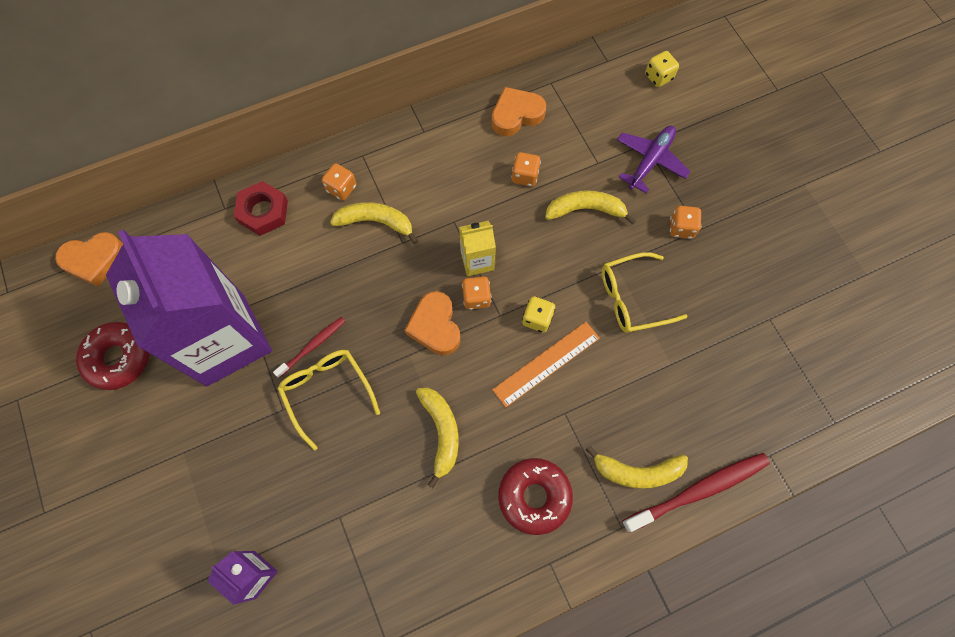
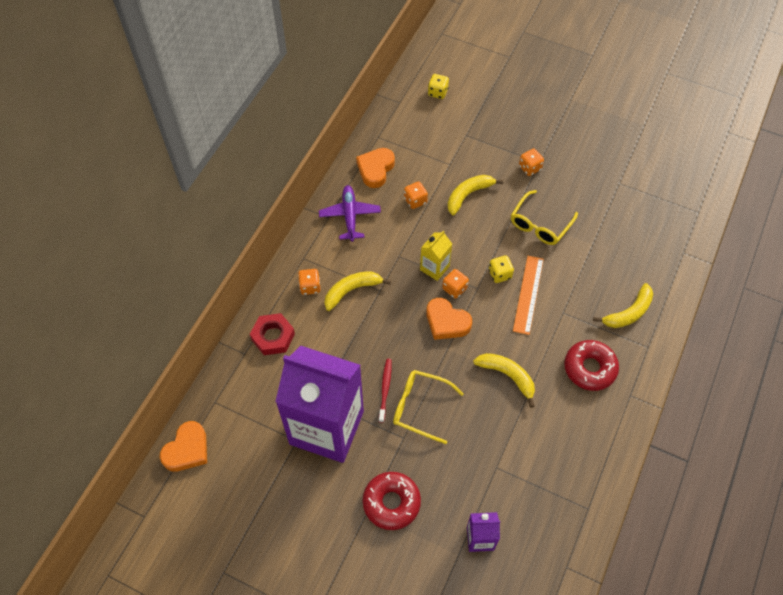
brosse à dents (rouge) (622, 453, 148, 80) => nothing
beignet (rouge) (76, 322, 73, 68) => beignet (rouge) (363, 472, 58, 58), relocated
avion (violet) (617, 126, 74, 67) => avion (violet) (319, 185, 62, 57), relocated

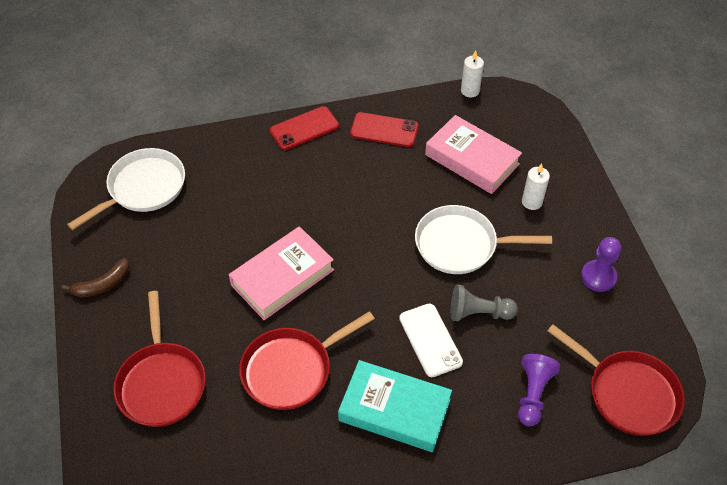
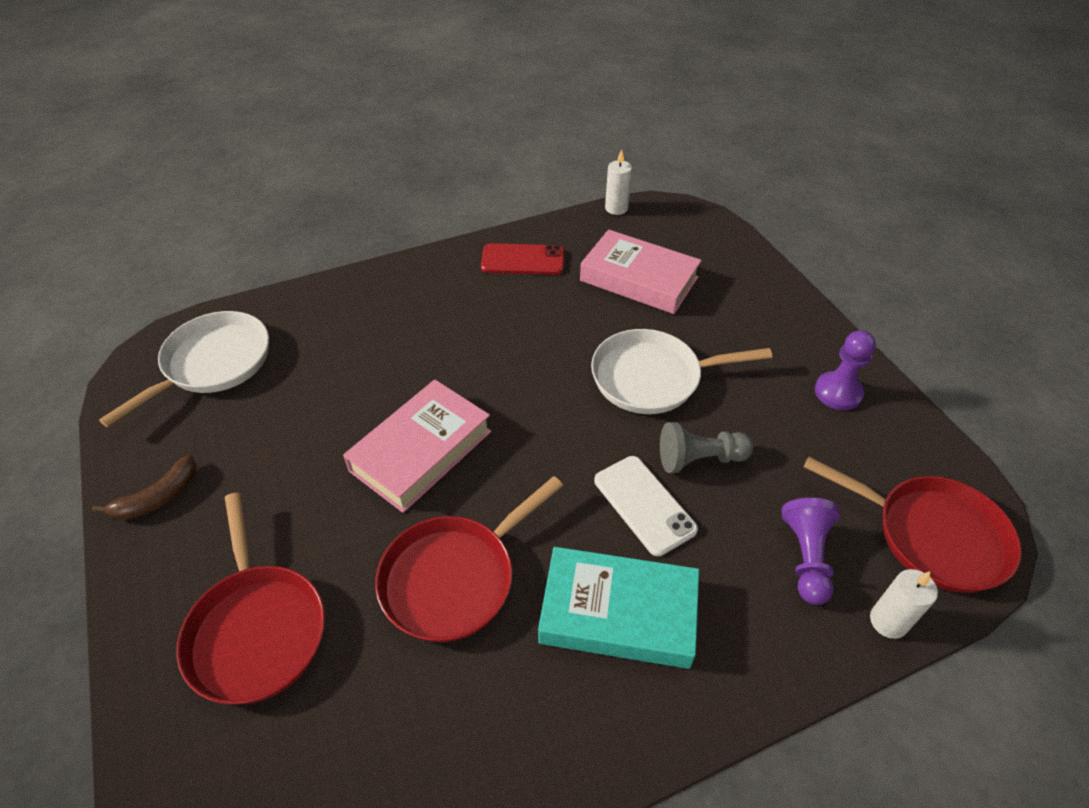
téléphone (rouge) (270, 106, 69, 44) => nothing
bougie (blanc) (522, 164, 28, 46) => bougie (blanc) (870, 569, 68, 70), relocated

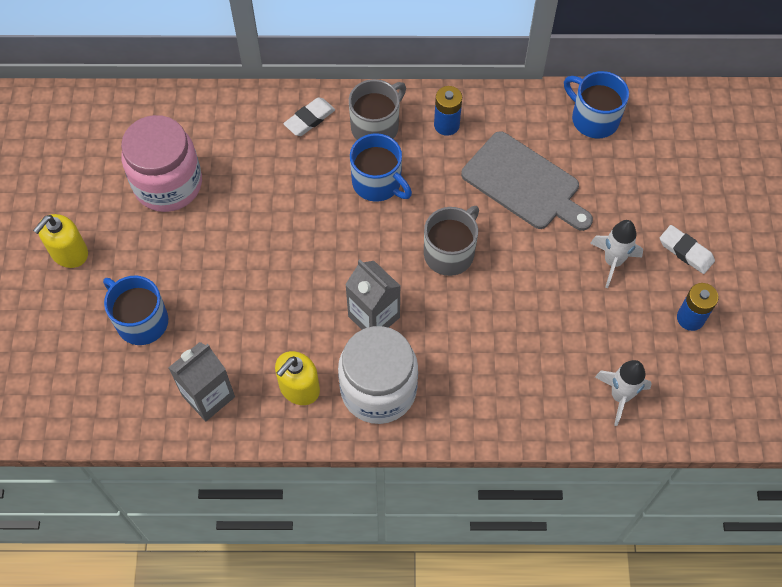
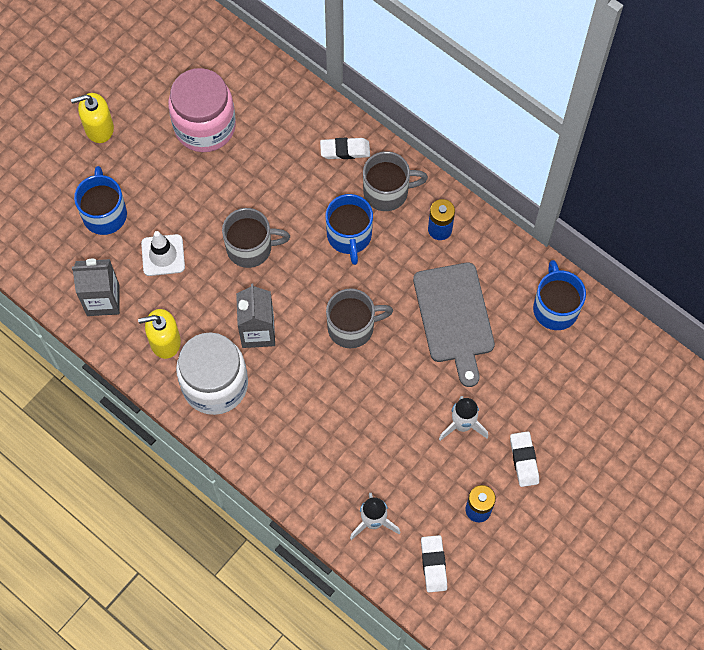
nothing => cône de chantier (blanc) (141, 231, 44, 45)
nothing => tasse (gris) (222, 208, 68, 60)
nothing => gomme (blanc) (421, 535, 26, 57)

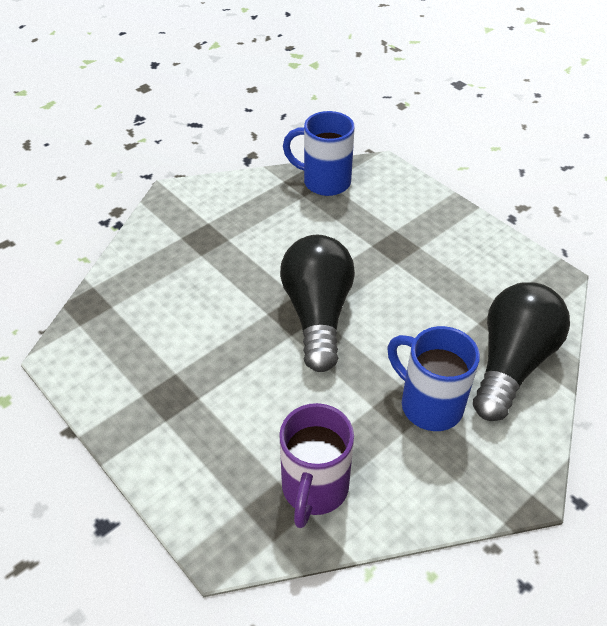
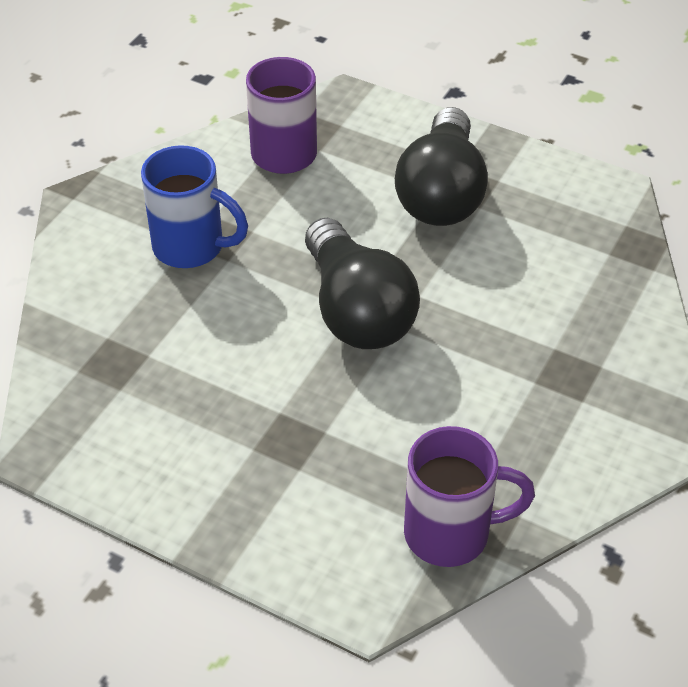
ampoule (noir) (473, 282, 97, 139) => ampoule (noir) (395, 107, 93, 119), relocated
tasse (bleu) (283, 111, 72, 85) => tasse (violet) (404, 426, 131, 141)

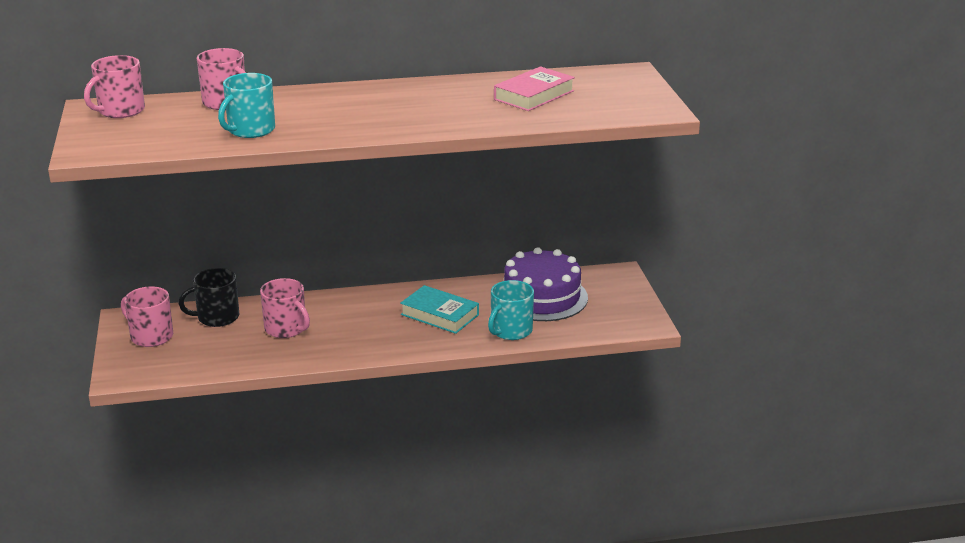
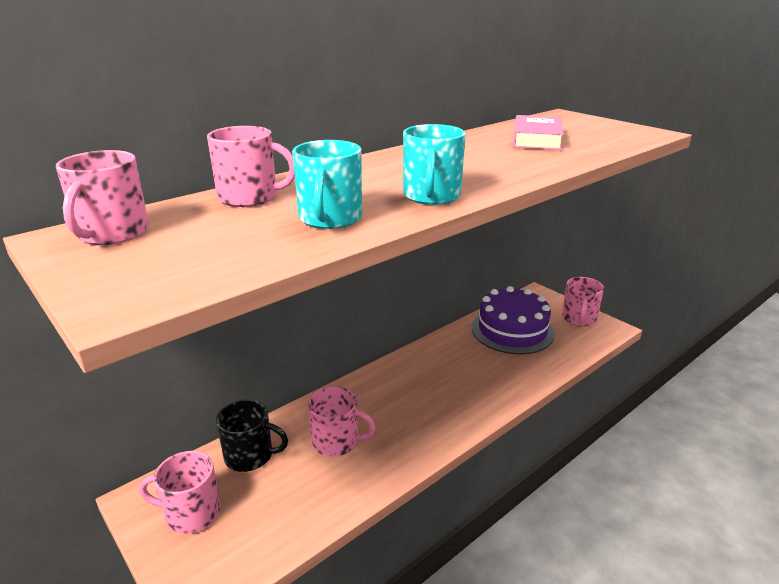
livre (turquoise) (400, 285, 79, 49) => nothing
nothing => tasse (rose) (562, 277, 42, 49)
tasse (turquoise) (488, 280, 46, 60) => tasse (turquoise) (403, 124, 63, 81), relocated
tasse (noir) (179, 268, 60, 59) => tasse (noir) (216, 400, 72, 72), 120 degrees counterclockwise

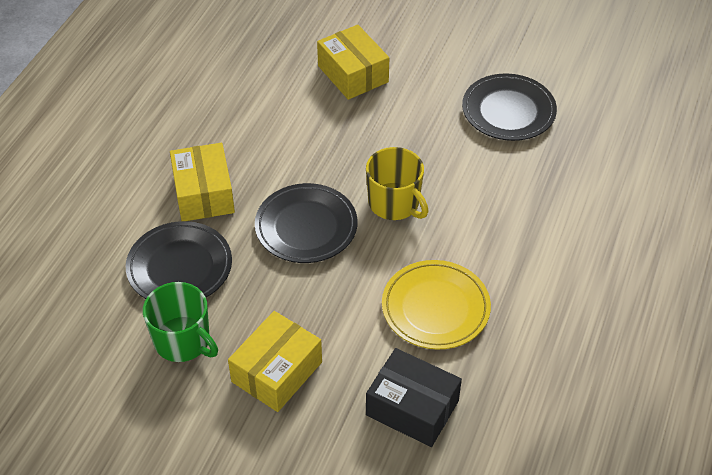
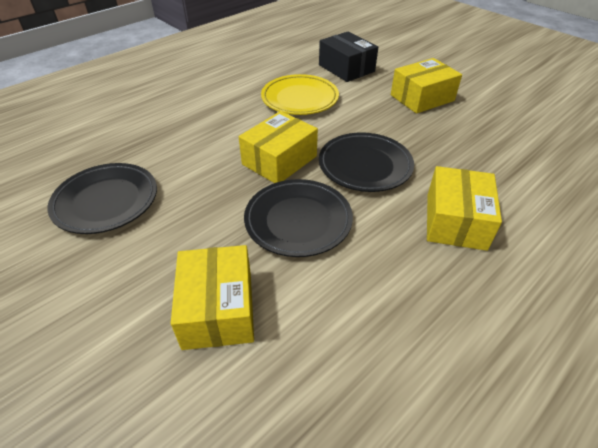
tasse (vert) (143, 282, 75, 80) => nothing
assiette (noir) (126, 221, 106, 78) => assiette (noir) (244, 179, 109, 78), relocated
tasse (jaune) (366, 147, 62, 73) => boîte (jaune) (239, 111, 79, 72)

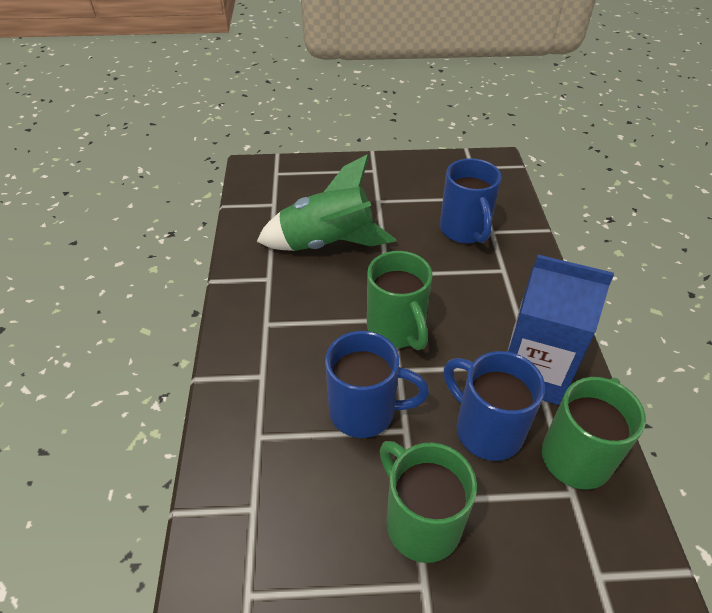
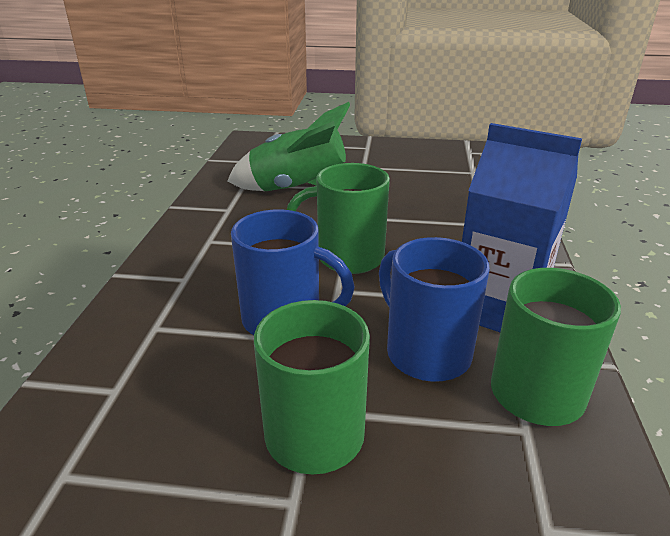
tasse (bleu) (440, 158, 62, 85) => nothing
tasse (vert) (367, 251, 66, 99) => tasse (vert) (287, 163, 103, 111), 105 degrees clockwise

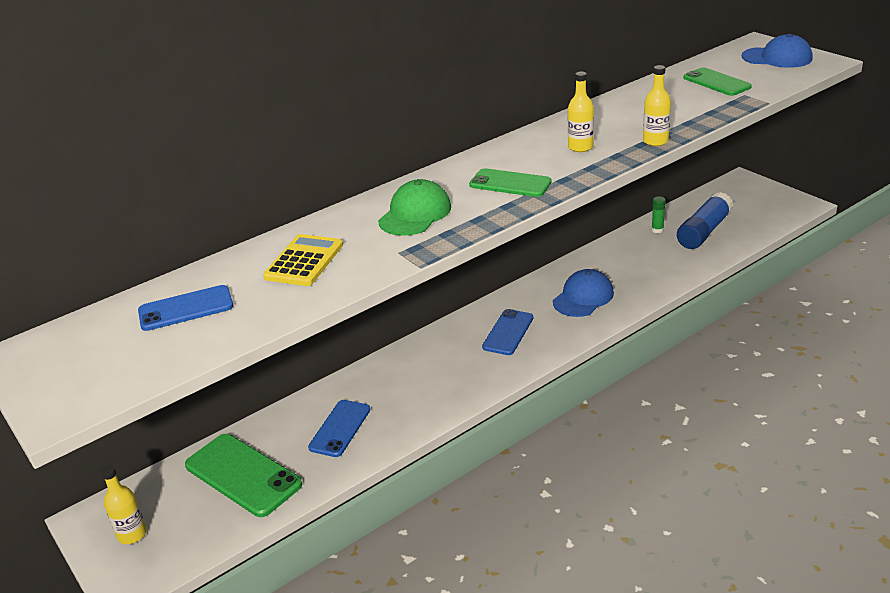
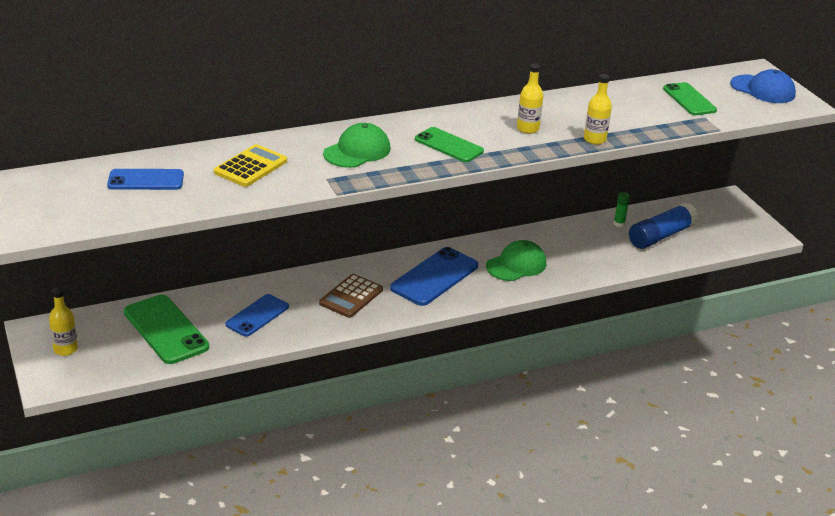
nothing => calculatrice (marron) (319, 274, 64, 44)
casquette (bleu) (553, 269, 61, 48) => casquette (vert) (486, 240, 60, 41)
téléphone (bleu) (482, 309, 51, 46) => téléphone (bleu) (390, 247, 88, 59), x1.53

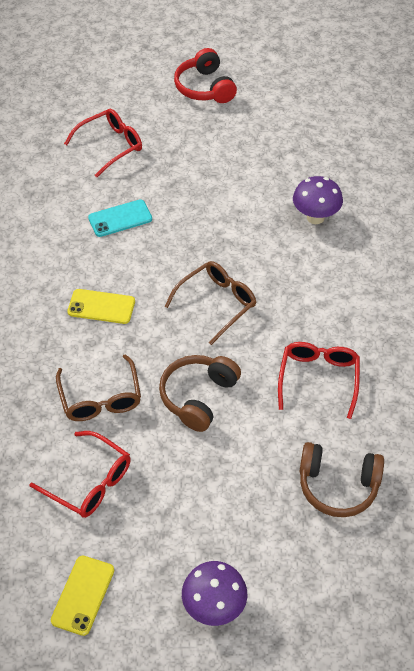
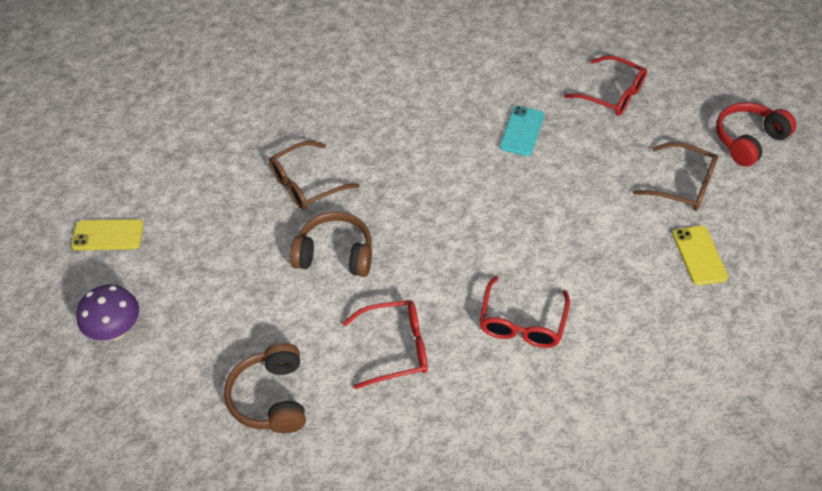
champignon (violet) (293, 176, 50, 48) => nothing
lunettes (rouge) (29, 431, 102, 87) => lunettes (rouge) (480, 276, 90, 72), relocated
téléphone (jaune) (67, 289, 68, 35) => téléphone (jaune) (673, 226, 55, 59), relocated
lunettes (marron) (164, 261, 92, 84) => lunettes (marron) (633, 142, 85, 69), relocated
téléphone (turquoise) (88, 199, 64, 38) => téléphone (turquoise) (500, 106, 44, 50), 60 degrees clockwise

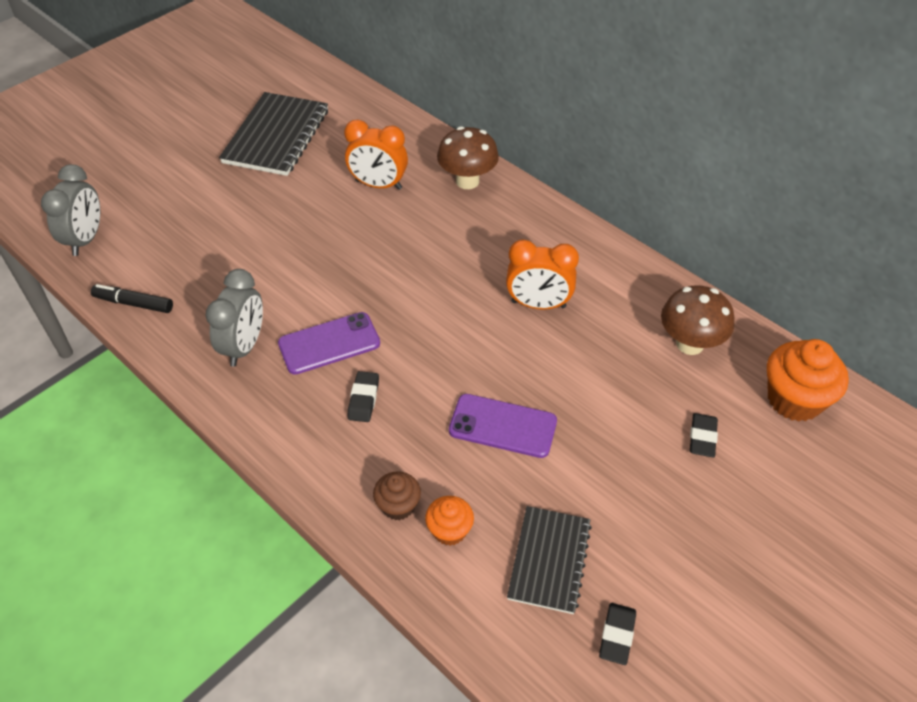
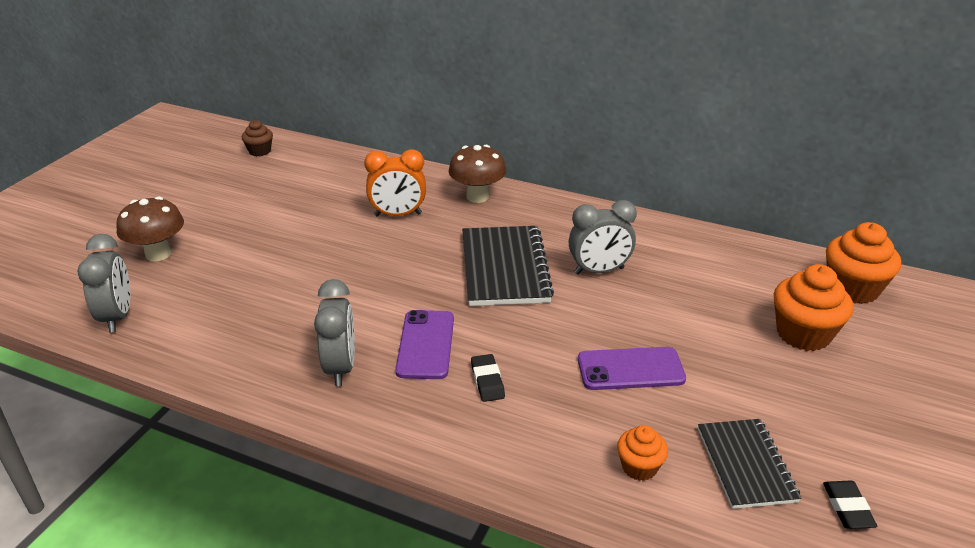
feutre (noir) (91, 284, 82, 29) => nothing
carnet (noir) (219, 92, 109, 84) => carnet (noir) (462, 226, 92, 80), relocated
muffin (marron) (373, 471, 48, 49) => muffin (marron) (242, 120, 31, 36), relocated
champignon (marron) (661, 285, 73, 70) => champignon (marron) (116, 197, 68, 64), relocated
gomme (noir) (690, 413, 28, 44) => muffin (orange) (774, 264, 79, 87)
réveil (orange) (506, 239, 73, 71) => réveil (gris) (569, 200, 68, 75)
téléphone (violet) (278, 312, 102, 63) => téléphone (violet) (395, 310, 59, 69), 45 degrees counterclockwise

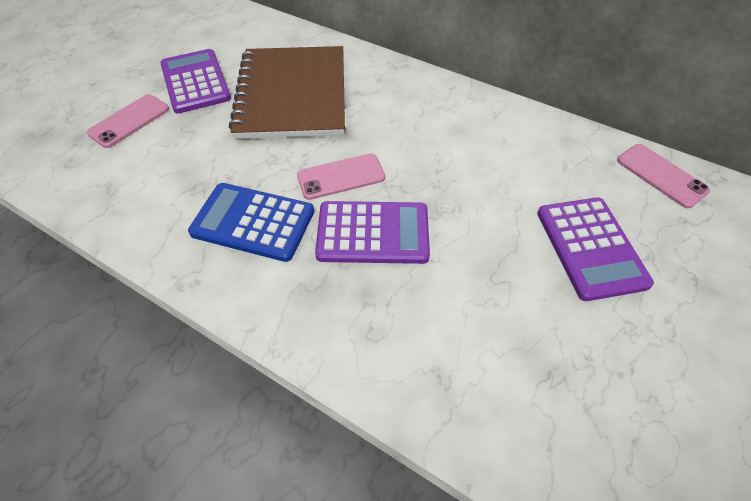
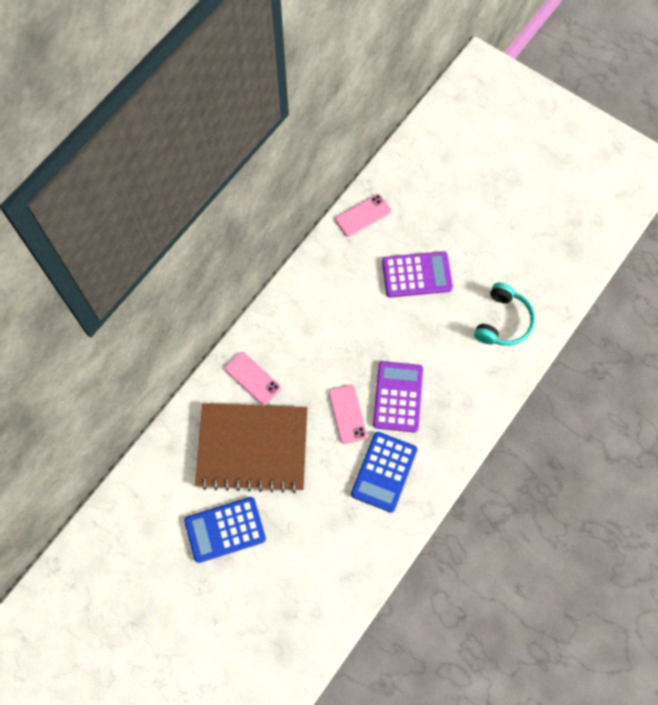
nothing => casque audio (turquoise) (474, 283, 61, 63)
téléphone (rose) (87, 94, 82, 54) => téléphone (rose) (225, 352, 56, 53), relocated
calculatrice (violet) (160, 49, 71, 64) => calculatrice (bleu) (184, 497, 82, 66)

